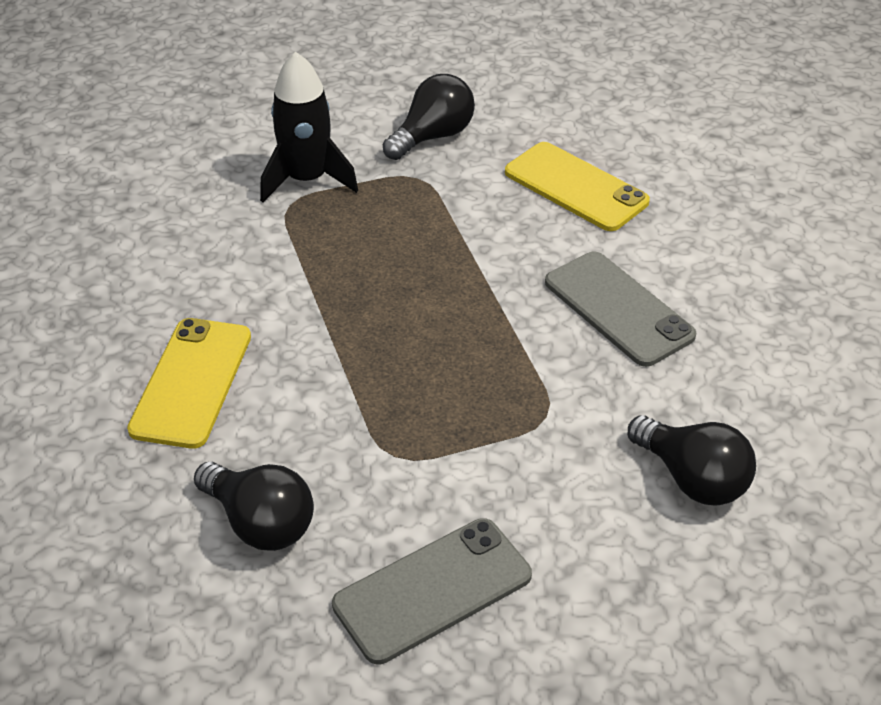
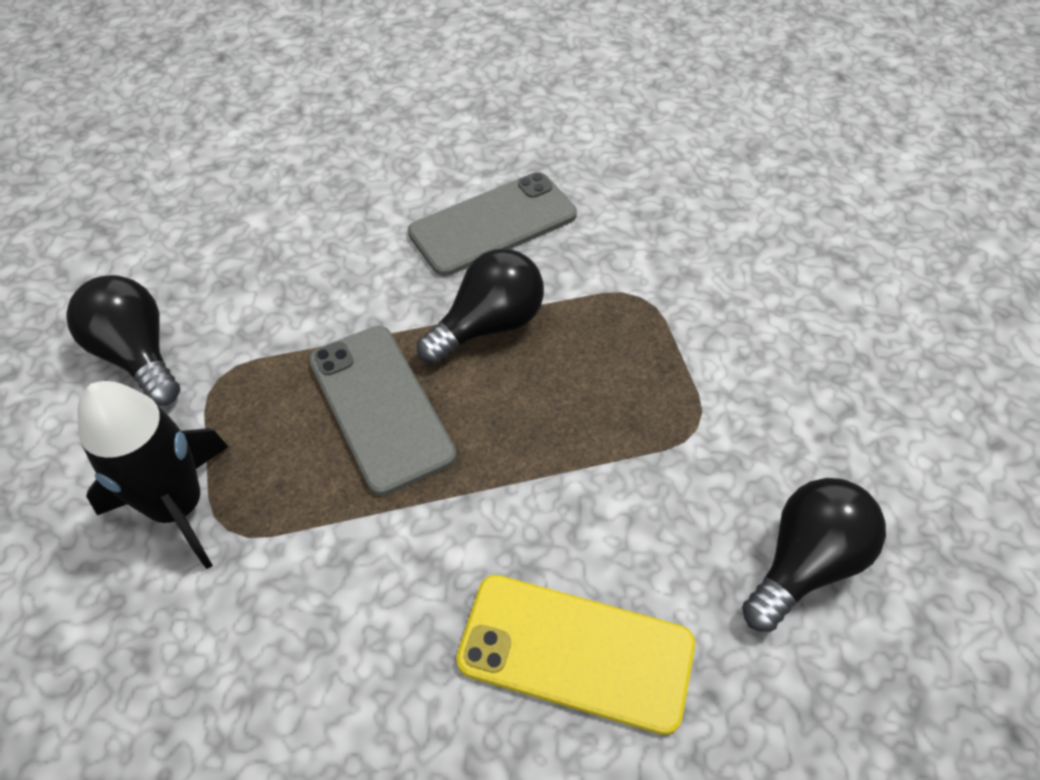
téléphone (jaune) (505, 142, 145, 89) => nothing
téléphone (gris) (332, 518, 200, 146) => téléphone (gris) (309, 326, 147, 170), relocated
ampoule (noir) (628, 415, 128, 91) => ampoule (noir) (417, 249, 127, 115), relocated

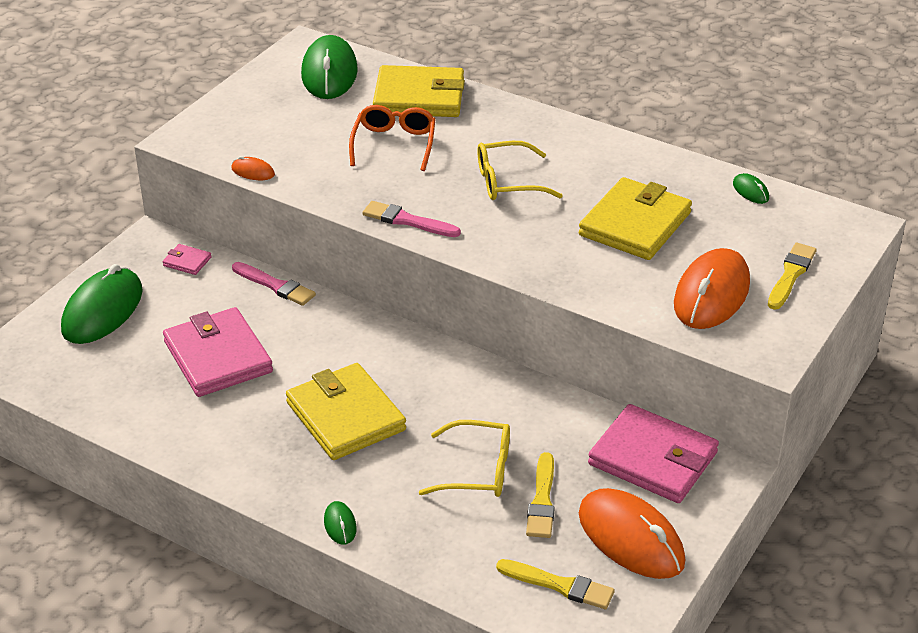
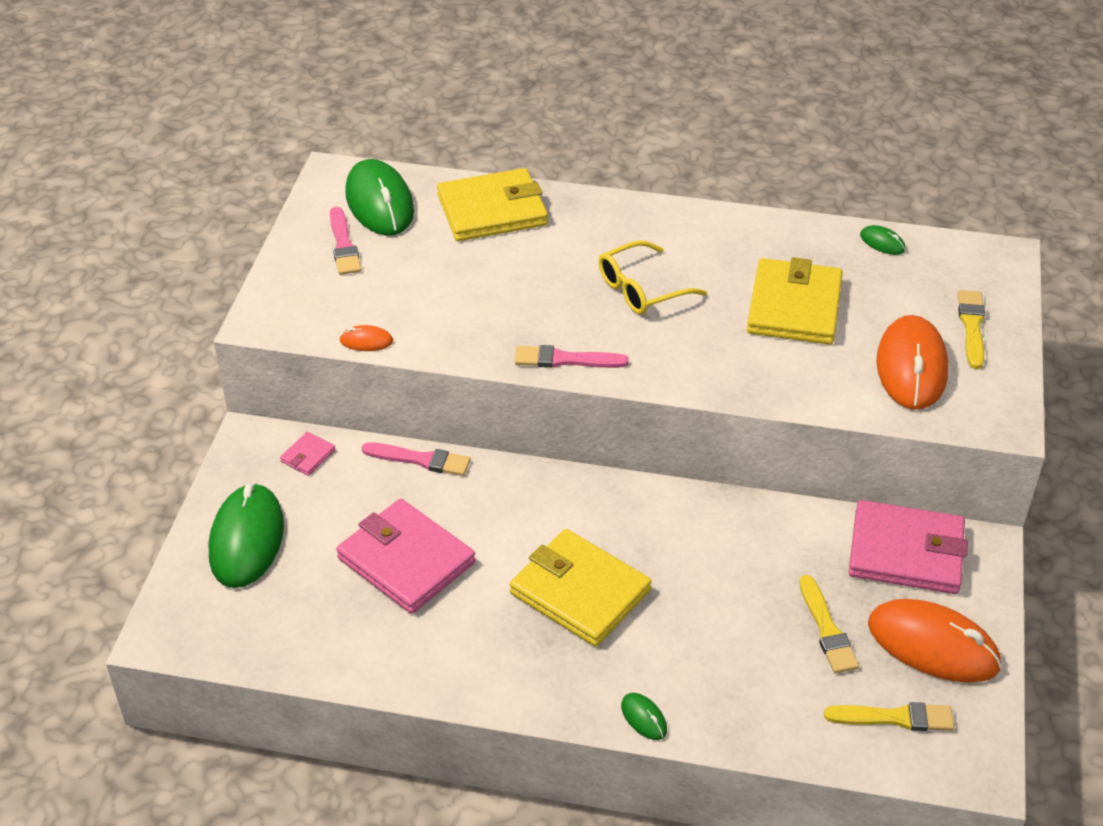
lunettes (orange) (349, 105, 87, 66) => nothing
lunettes (jaune) (419, 420, 91, 77) => nothing
nothing => pinceau (rose) (330, 207, 31, 68)
portefeuille (rose) (163, 244, 49, 31) => portefeuille (rose) (280, 432, 56, 44), 60 degrees counterclockwise

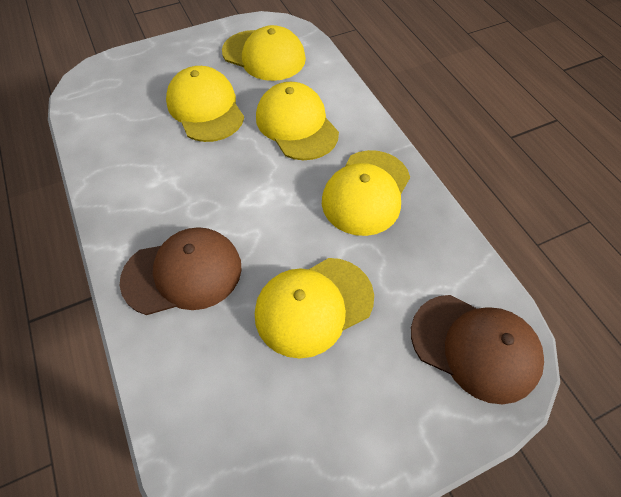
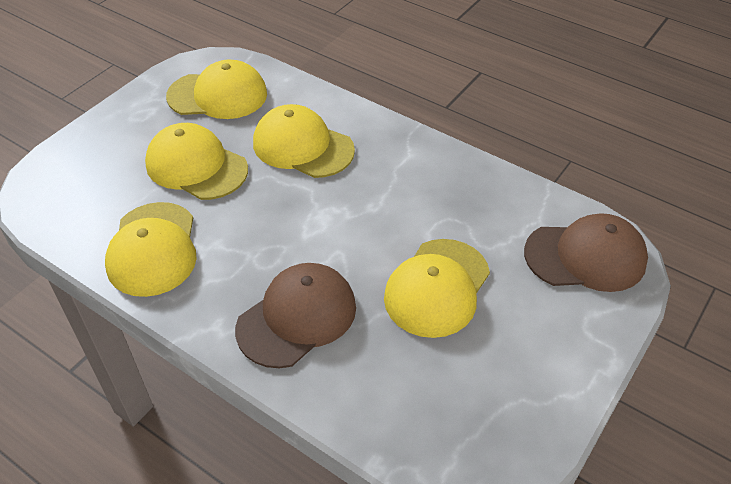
casquette (jaune) (322, 150, 88, 86) => casquette (jaune) (105, 202, 92, 95), relocated

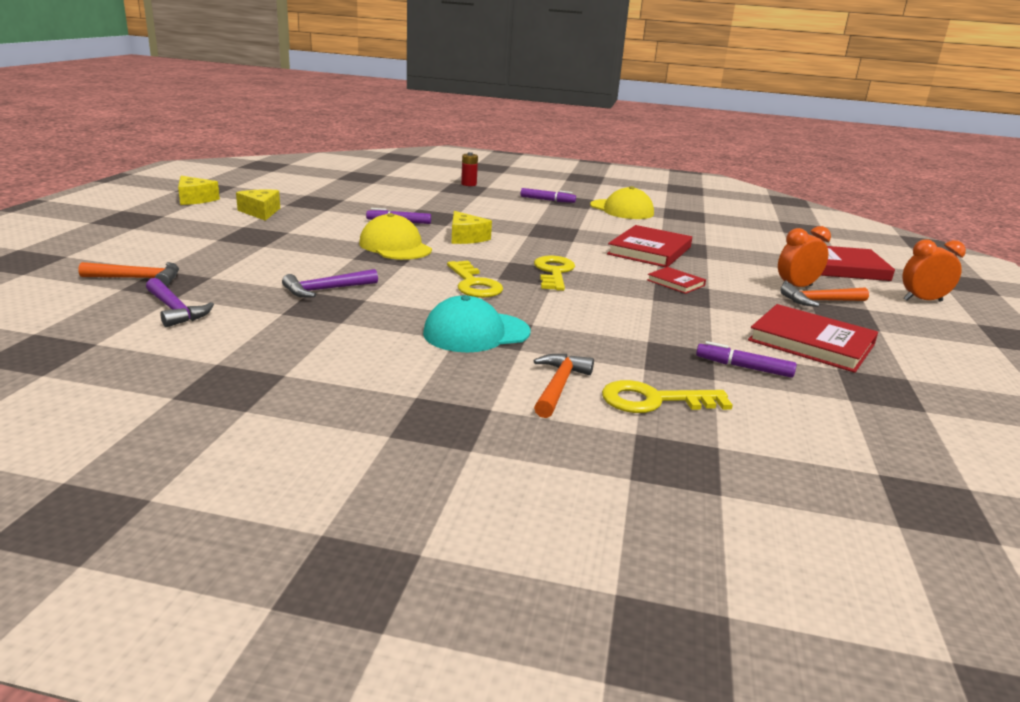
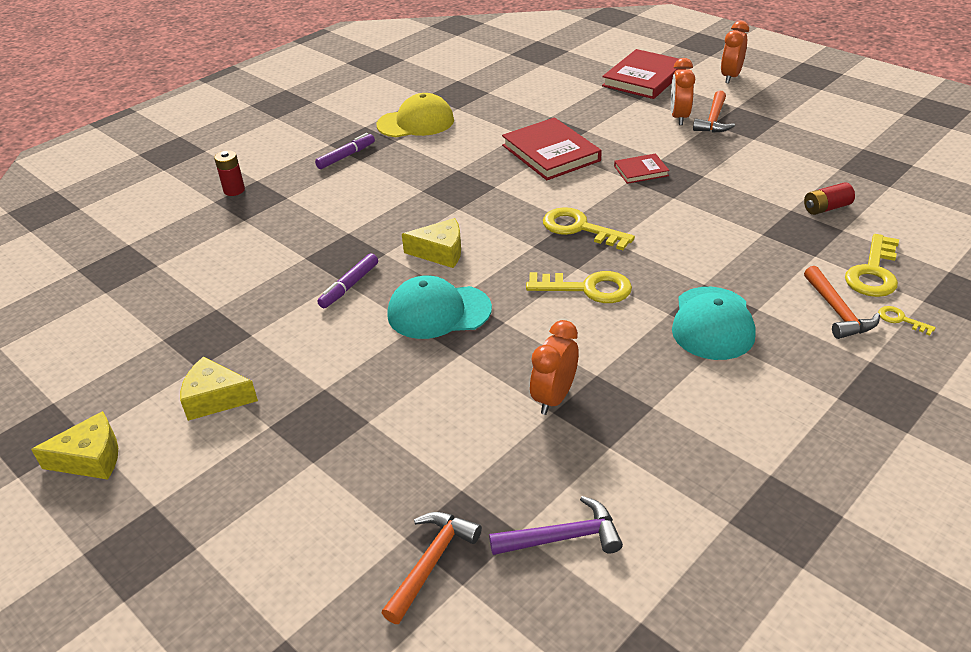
livre (rouge) (748, 304, 130, 69) => nothing
nothing => clé (jaune) (878, 306, 58, 30)
marteau (violet) (282, 269, 96, 28) => réveil (orange) (530, 320, 49, 95)
feutre (violet) (696, 341, 101, 37) => pile (rouge) (804, 182, 51, 33)
casquette (jaune) (359, 213, 73, 47) => casquette (turquoise) (387, 276, 105, 63)
marteau (orange) (534, 354, 60, 64) => marteau (orange) (804, 266, 76, 73), 150 degrees counterclockwise

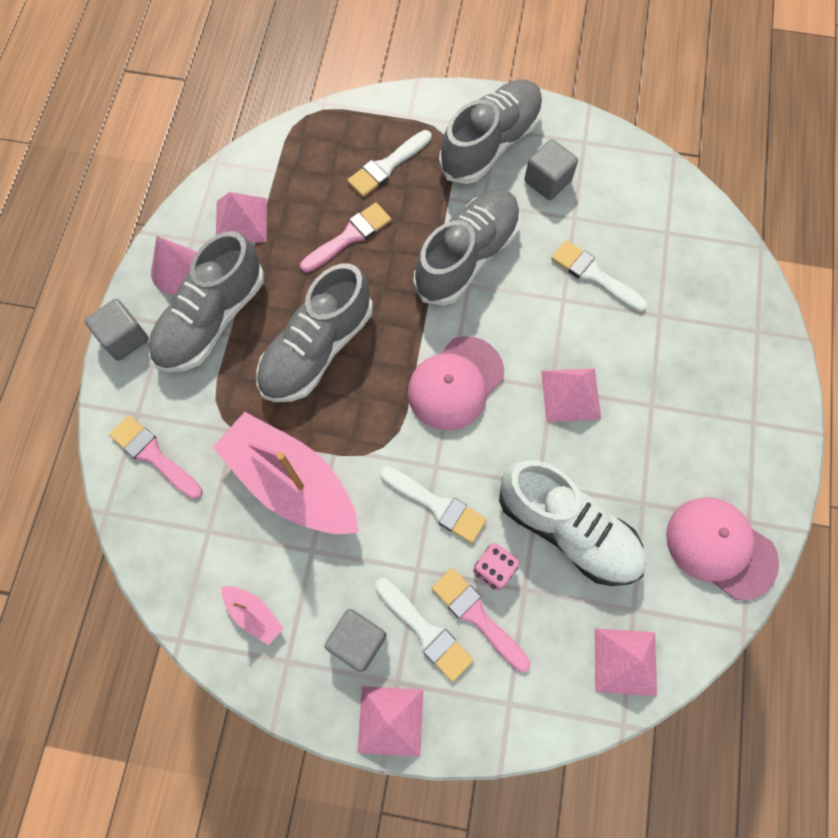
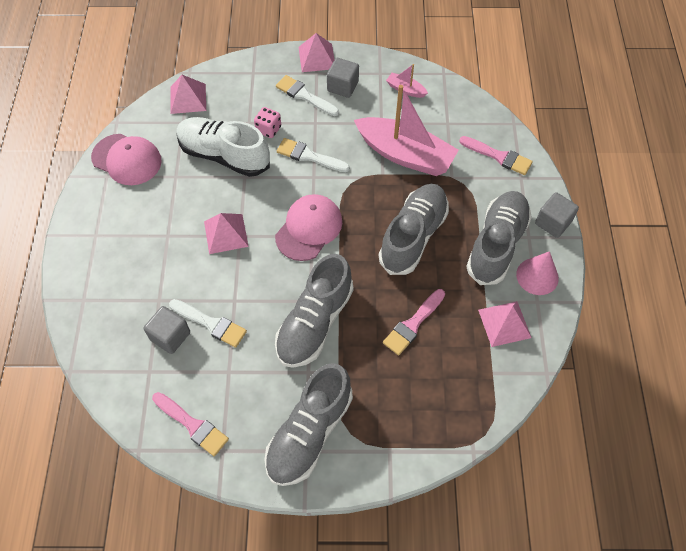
pinceau (blanc) (347, 130, 85, 67) => nothing
pinceau (rose) (432, 568, 99, 104) => pinceau (rose) (152, 392, 77, 64), relocated
cube (gris) (524, 139, 54, 61) => cube (gris) (144, 306, 46, 48), relocated

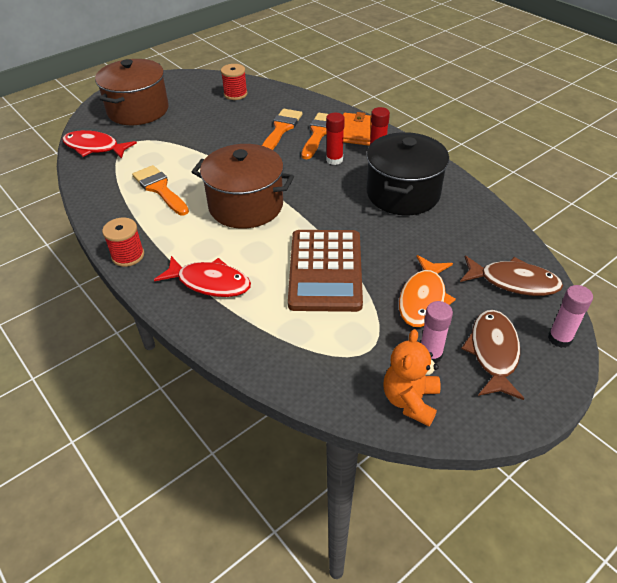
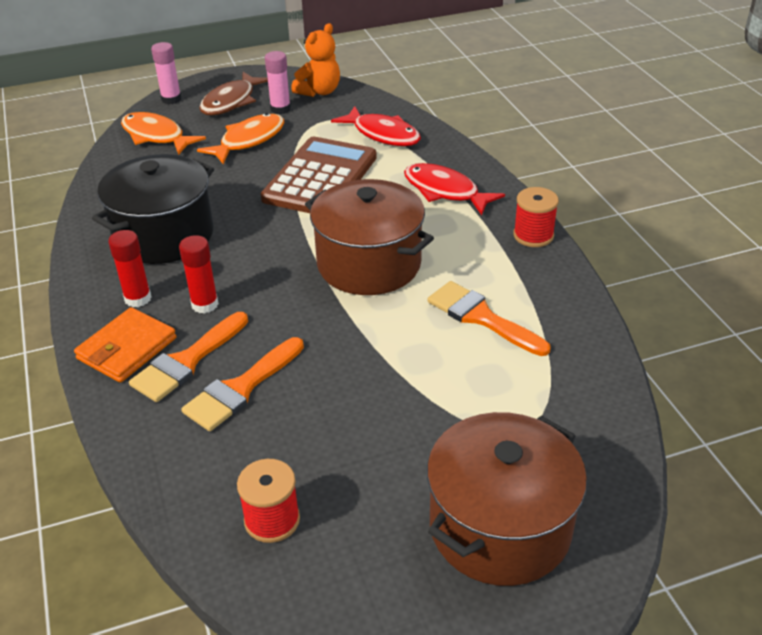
poisson (rouge) (62, 130, 75, 29) => poisson (rouge) (331, 106, 90, 40), relocated
poisson (marron) (460, 256, 103, 40) => poisson (orange) (121, 112, 85, 43)
pinceau (orange) (132, 165, 57, 50) => pinceau (orange) (427, 281, 124, 75), 150 degrees clockwise

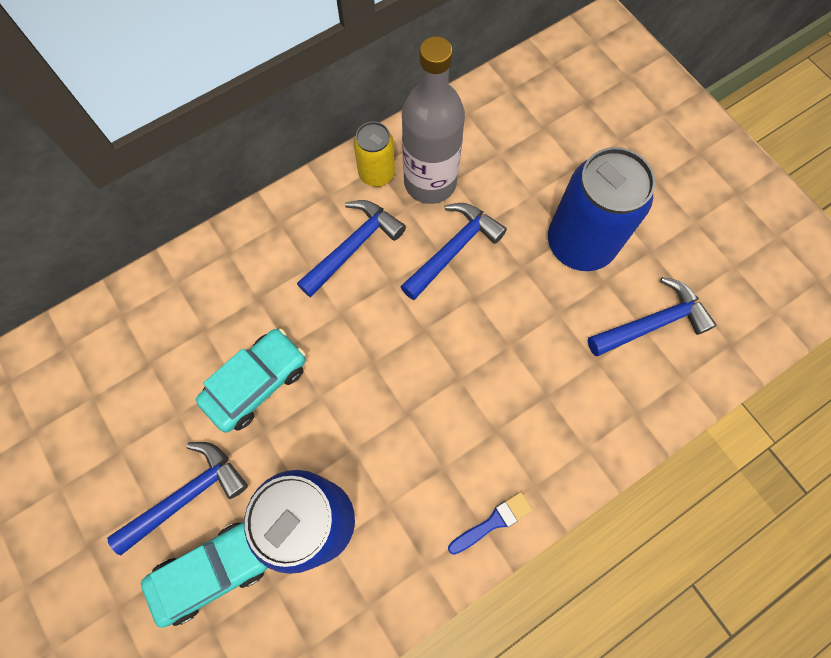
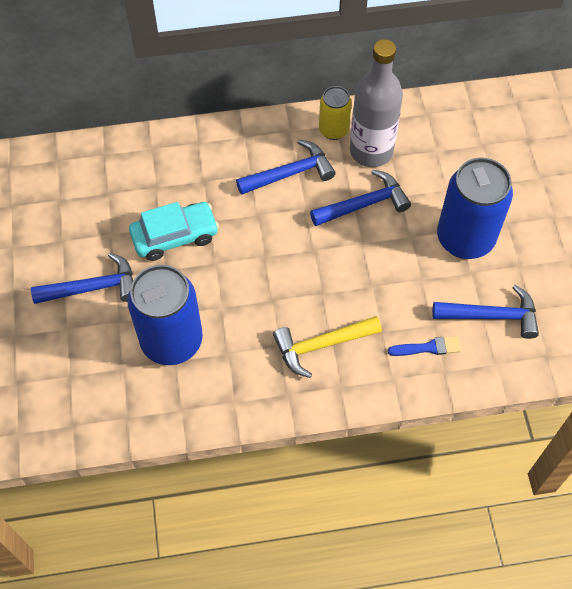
voiture (turquoise) (141, 523, 127, 105) => nothing
nothing => marteau (jaune) (273, 316, 109, 62)
pinceau (bleu) (448, 492, 84, 63) => pinceau (bleu) (388, 336, 73, 20), relocated

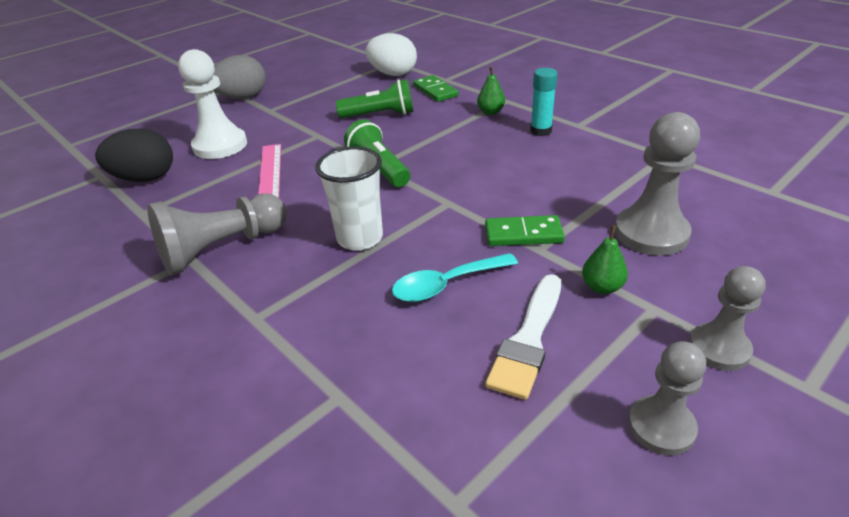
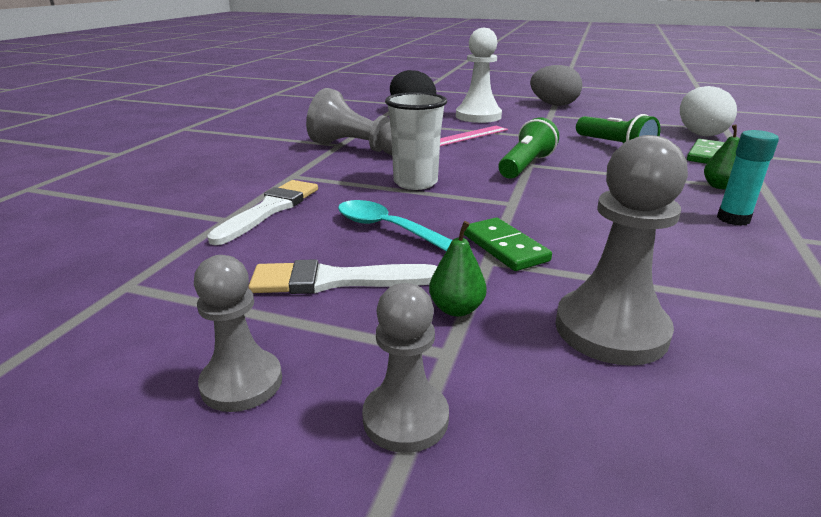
nothing => pinceau (blanc) (207, 180, 111, 65)

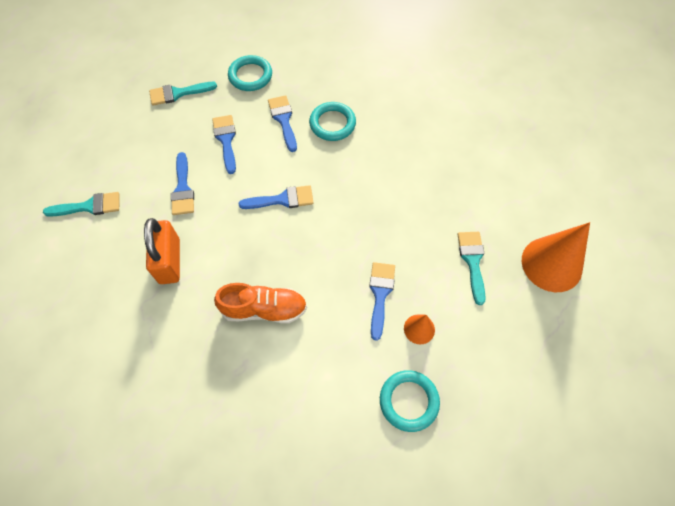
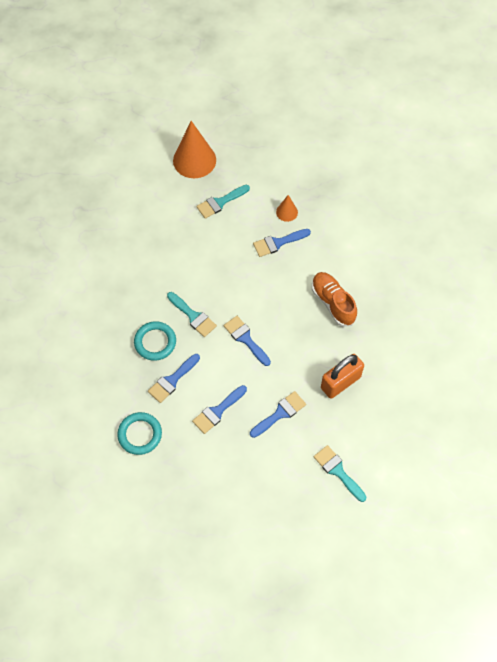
anneau (turquoise) (380, 370, 60, 62) => nothing
pinceau (turquoise) (149, 82, 68, 24) => pinceau (turquoise) (167, 292, 50, 45), relocated

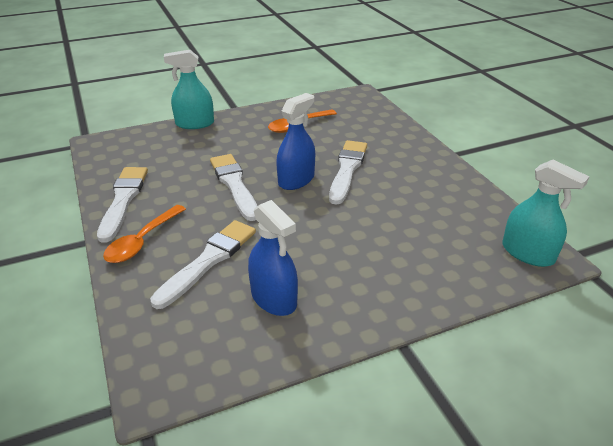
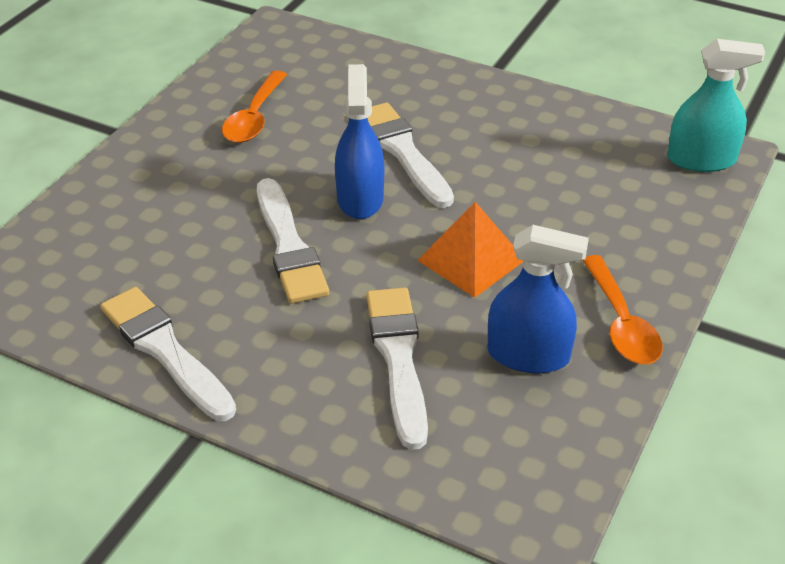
vaporisateur (turquoise) (164, 50, 50, 79) => nothing
nothing => pyramide (orange) (417, 202, 106, 96)
cuillère (orange) (103, 205, 83, 58) => cuillère (orange) (582, 255, 81, 109), relocated
pinceau (blanc) (210, 154, 47, 67) => pinceau (blanc) (257, 178, 72, 125), 135 degrees counterclockwise

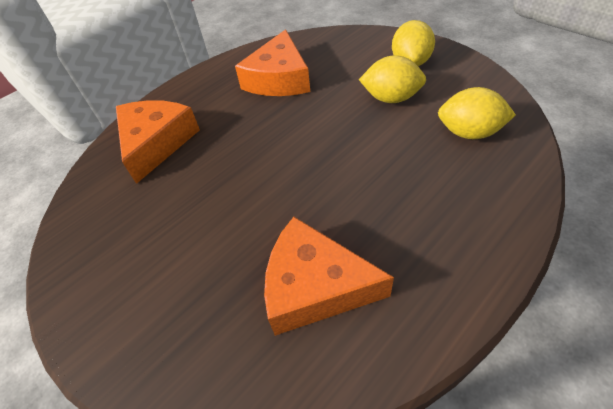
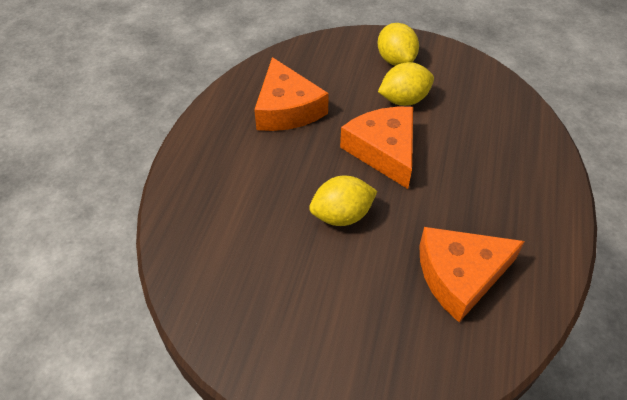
fromage (orange) (116, 100, 84, 84) => fromage (orange) (340, 107, 73, 82), relocated
citron (jaune) (438, 87, 78, 52) => citron (jaune) (309, 176, 68, 50), relocated

